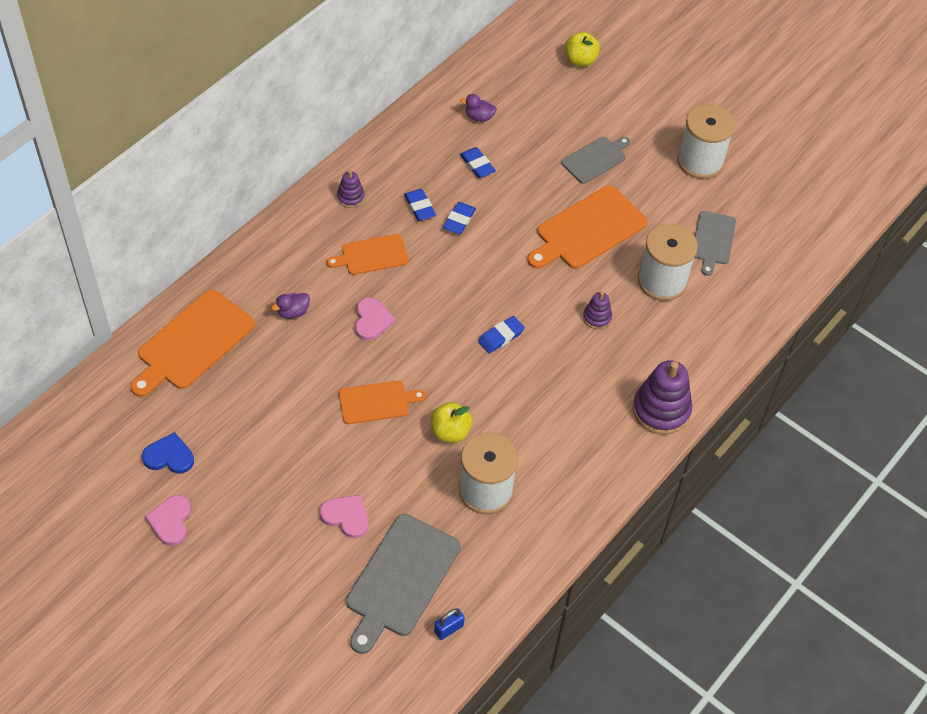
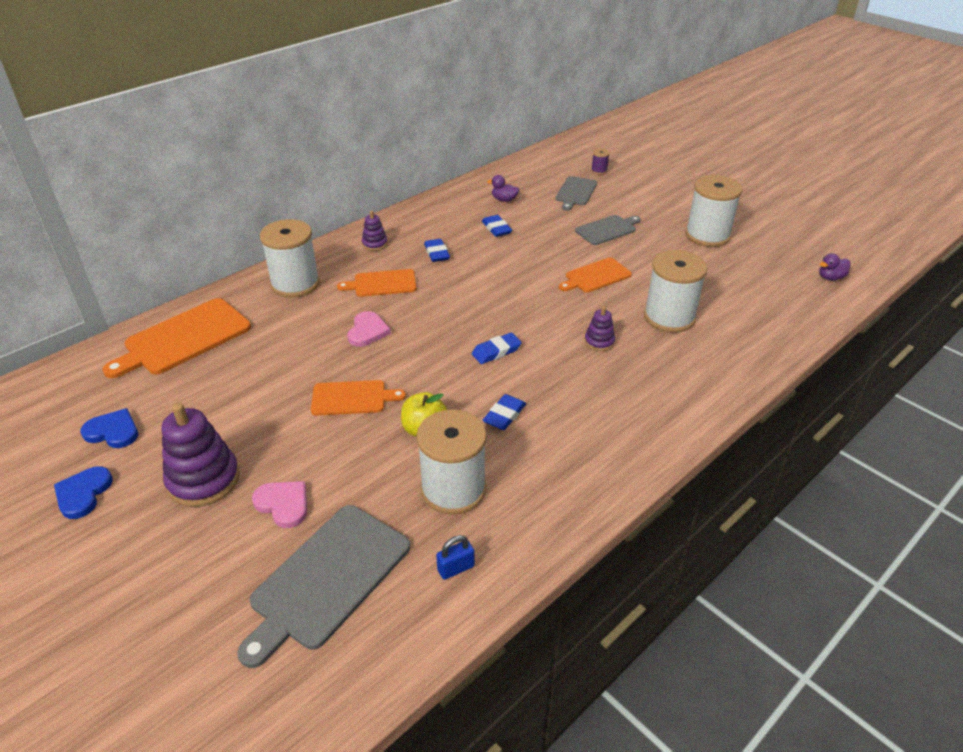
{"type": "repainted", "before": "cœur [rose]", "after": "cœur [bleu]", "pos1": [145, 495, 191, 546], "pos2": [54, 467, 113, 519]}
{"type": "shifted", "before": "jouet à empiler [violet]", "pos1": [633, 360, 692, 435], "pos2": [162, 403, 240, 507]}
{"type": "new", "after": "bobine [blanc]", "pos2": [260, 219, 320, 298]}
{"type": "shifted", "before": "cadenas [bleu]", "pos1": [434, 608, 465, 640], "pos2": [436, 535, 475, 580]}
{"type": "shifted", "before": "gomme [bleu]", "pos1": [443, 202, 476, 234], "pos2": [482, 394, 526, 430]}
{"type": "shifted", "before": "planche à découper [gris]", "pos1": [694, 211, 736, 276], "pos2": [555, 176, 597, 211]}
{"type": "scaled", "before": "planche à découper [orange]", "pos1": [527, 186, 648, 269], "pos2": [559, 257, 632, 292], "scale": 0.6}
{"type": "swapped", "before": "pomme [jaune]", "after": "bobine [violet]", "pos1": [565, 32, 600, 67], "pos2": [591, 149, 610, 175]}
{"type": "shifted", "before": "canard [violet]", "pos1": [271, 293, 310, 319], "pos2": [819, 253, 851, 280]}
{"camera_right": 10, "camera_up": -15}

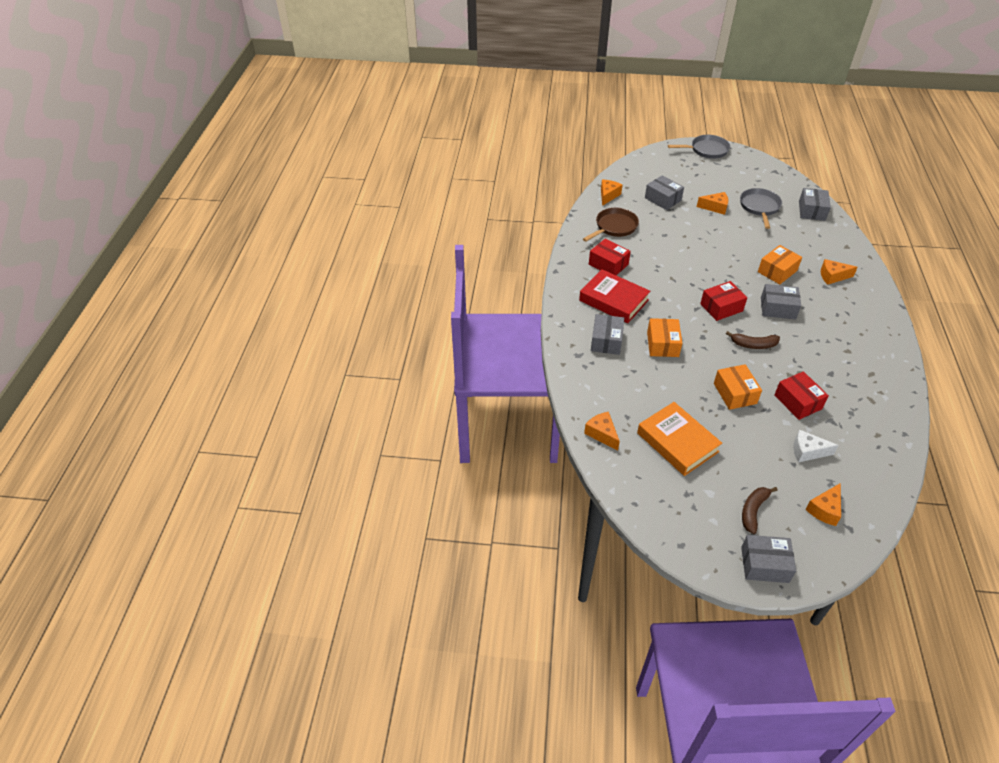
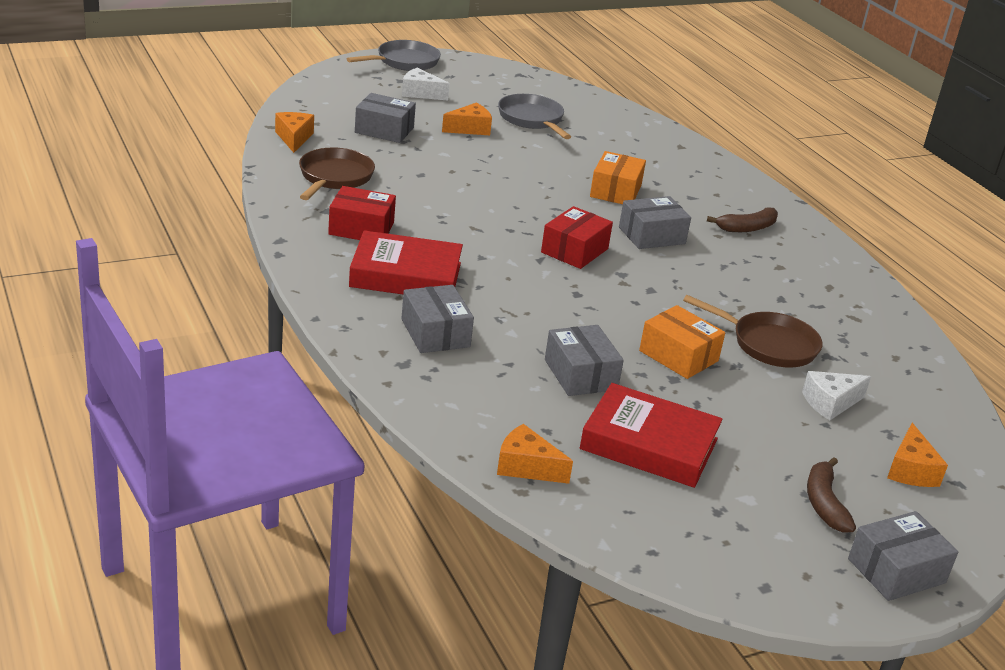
{"type": "new", "after": "fromage [blanc]", "pos2": [402, 68, 450, 101]}
{"type": "shifted", "before": "boîte [gris]", "pos1": [799, 188, 831, 221], "pos2": [545, 325, 624, 396]}
{"type": "repainted", "before": "livre [orange]", "after": "livre [rouge]", "pos1": [637, 402, 722, 476], "pos2": [580, 383, 723, 488]}
{"type": "swapped", "before": "boîte [rouge]", "after": "poêle [marron]", "pos1": [774, 371, 829, 420], "pos2": [683, 295, 823, 367]}
{"type": "shifted", "before": "banane [marron]", "pos1": [726, 331, 780, 349], "pos2": [707, 207, 778, 232]}
{"type": "gone", "before": "boîte [orange]", "pos1": [647, 318, 682, 357]}
{"type": "gone", "before": "fromage [orange]", "pos1": [821, 259, 858, 285]}
{"camera_right": -35, "camera_up": -15}

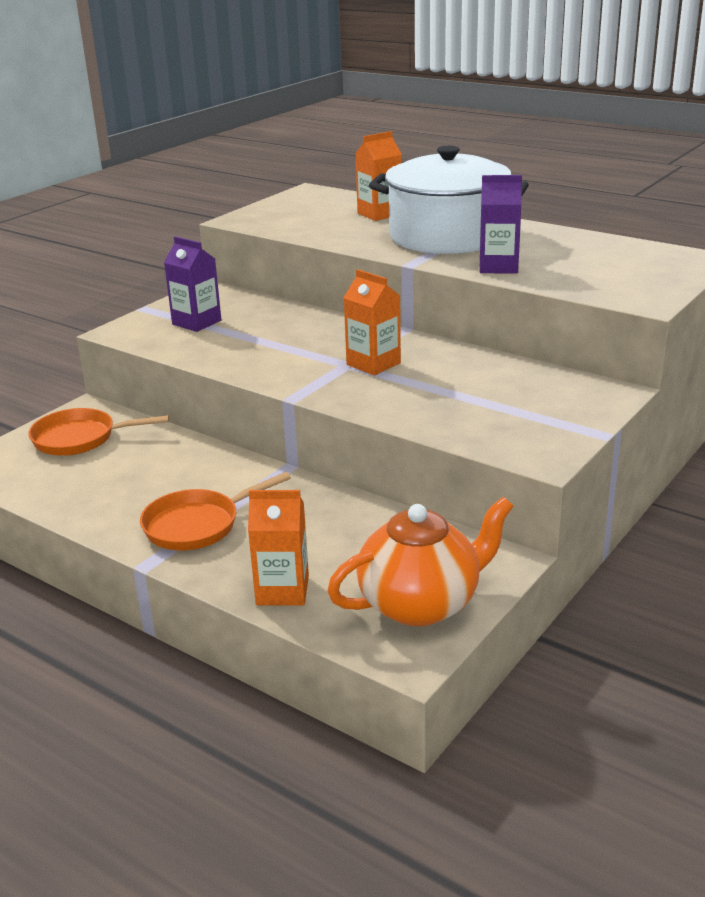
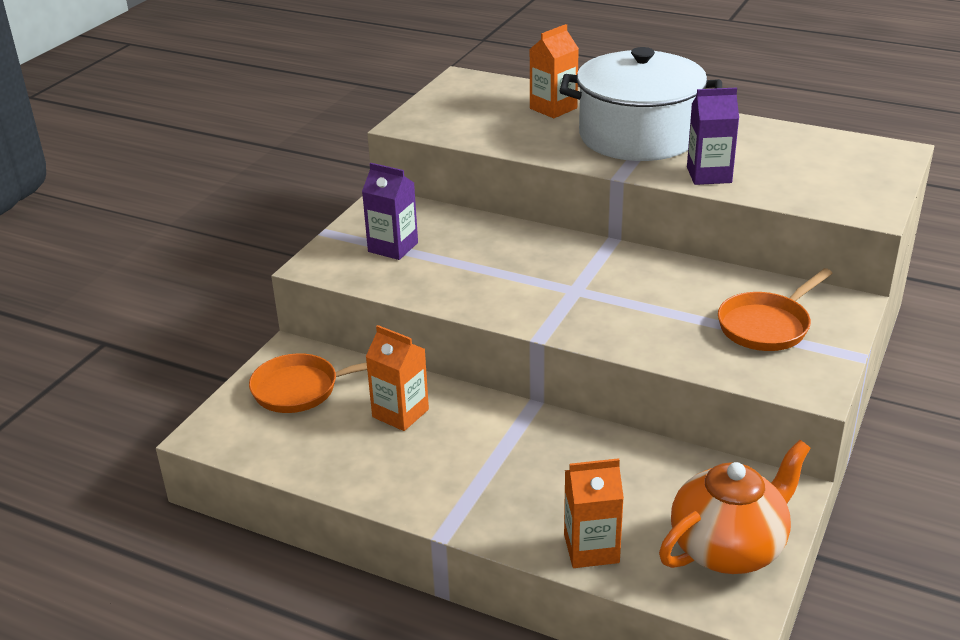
{"type": "shifted", "before": "brique de lait [orange]", "pos1": [344, 269, 401, 376], "pos2": [366, 325, 429, 431]}
{"type": "shifted", "before": "poêle [orange]", "pos1": [140, 472, 291, 550], "pos2": [718, 268, 833, 351]}
{"camera_right": -10, "camera_up": 5}

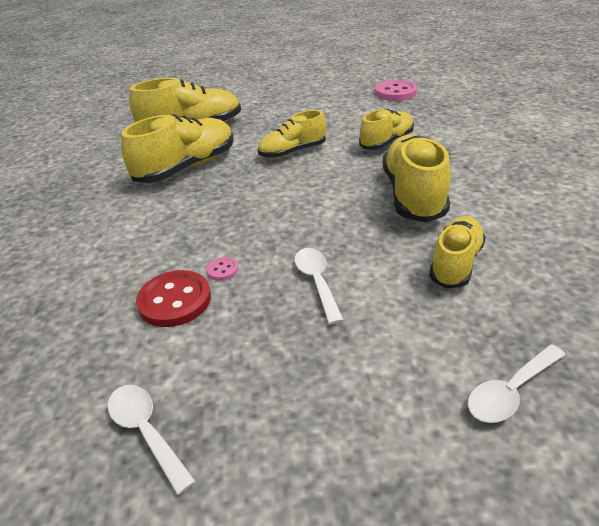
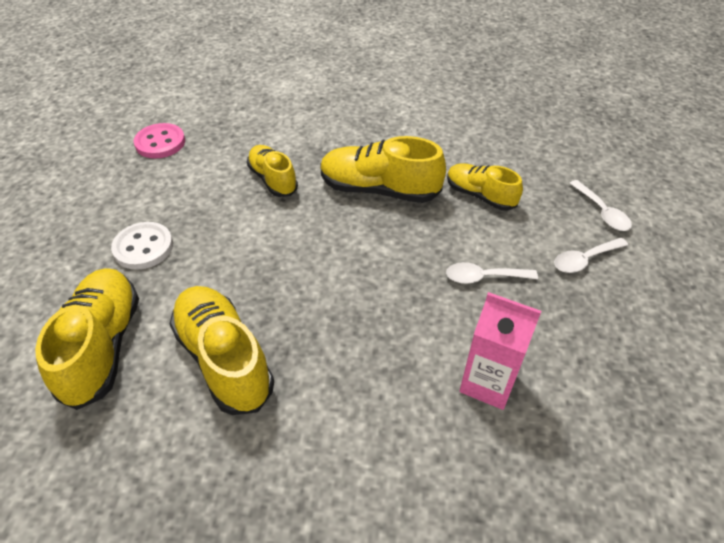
{"type": "new", "after": "bouton [blanc]", "pos2": [111, 222, 173, 270]}
{"type": "swapped", "before": "bouton [rouge]", "after": "brique de lait [rose]", "pos1": [136, 270, 211, 327], "pos2": [459, 292, 541, 410]}
{"type": "shifted", "before": "cuillère [blanc]", "pos1": [108, 385, 196, 495], "pos2": [554, 238, 628, 273]}
{"type": "gone", "before": "bouton [rose]", "pos1": [206, 257, 238, 281]}
{"type": "gone", "before": "chaussure [jaune]", "pos1": [258, 110, 326, 158]}
{"camera_right": -80, "camera_up": 10}

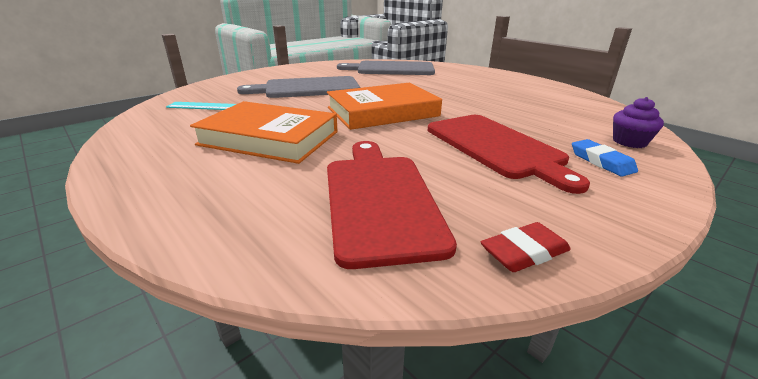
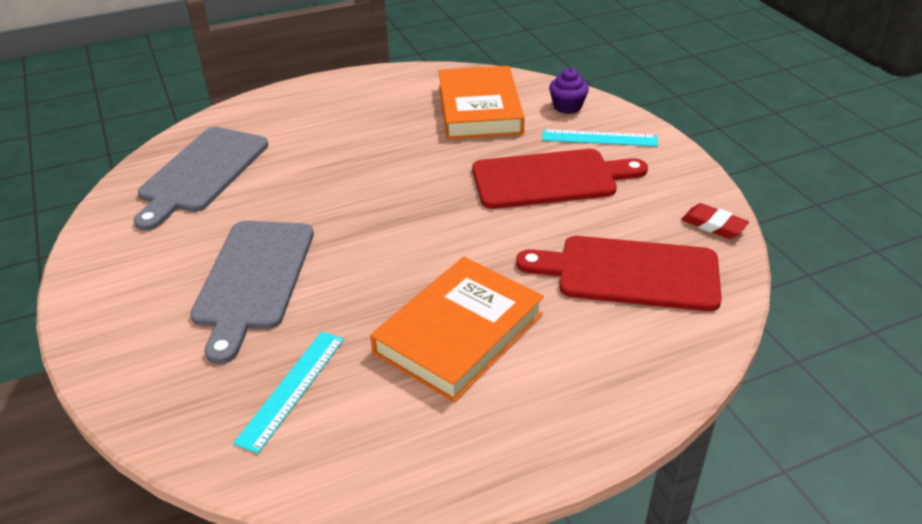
{"type": "shifted", "before": "livre [orange]", "pos1": [327, 83, 442, 130], "pos2": [438, 66, 525, 139]}
{"type": "swapped", "before": "gomme [bleu]", "after": "règle [turquoise]", "pos1": [572, 139, 638, 177], "pos2": [542, 129, 658, 147]}
{"type": "rotated", "before": "gomme [rouge]", "pos1": [481, 222, 571, 272], "pos2": [681, 203, 749, 239], "turn": -45}
{"camera_right": -70, "camera_up": 10}

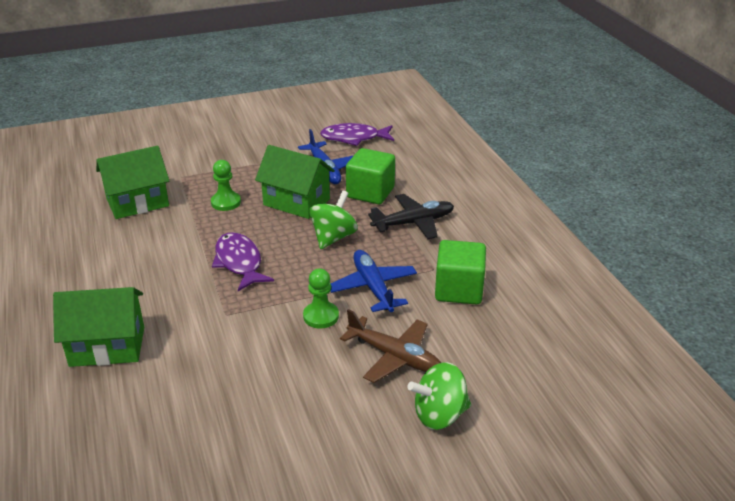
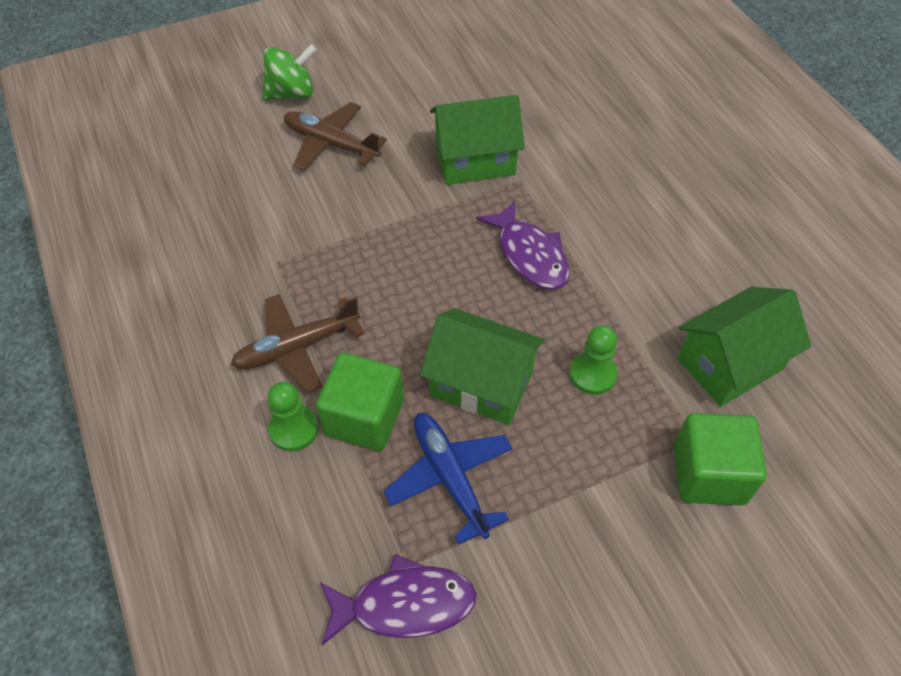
{"type": "repainted", "before": "avion [noir]", "after": "avion [marron]", "pos1": [368, 194, 454, 239], "pos2": [231, 294, 364, 393]}
{"type": "shifted", "before": "pion [vert]", "pos1": [303, 268, 339, 328], "pos2": [268, 382, 318, 452]}
{"type": "shifted", "before": "maison [vert]", "pos1": [53, 287, 144, 367], "pos2": [430, 95, 525, 185]}
{"type": "shifted", "before": "cube [vert]", "pos1": [435, 240, 486, 304], "pos2": [674, 413, 767, 505]}
{"type": "gone", "before": "toupie [vert]", "pos1": [309, 191, 358, 249]}
{"type": "gone", "before": "avion [bleu]", "pos1": [330, 250, 417, 312]}
{"camera_right": 175, "camera_up": 20}

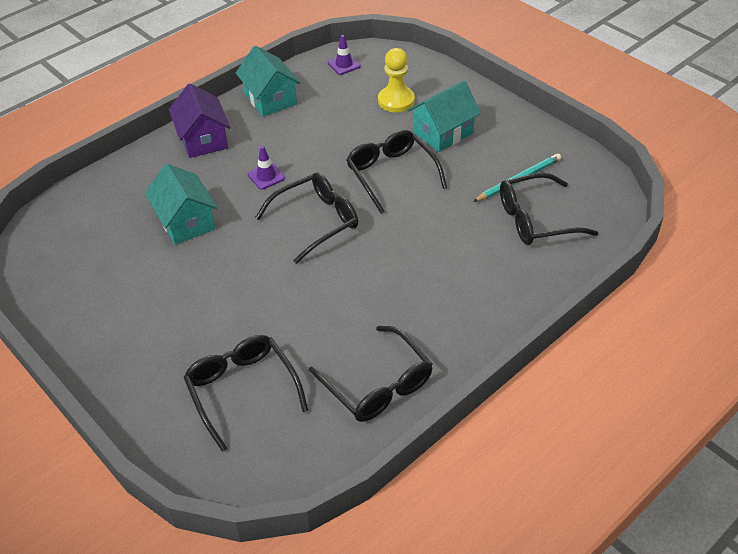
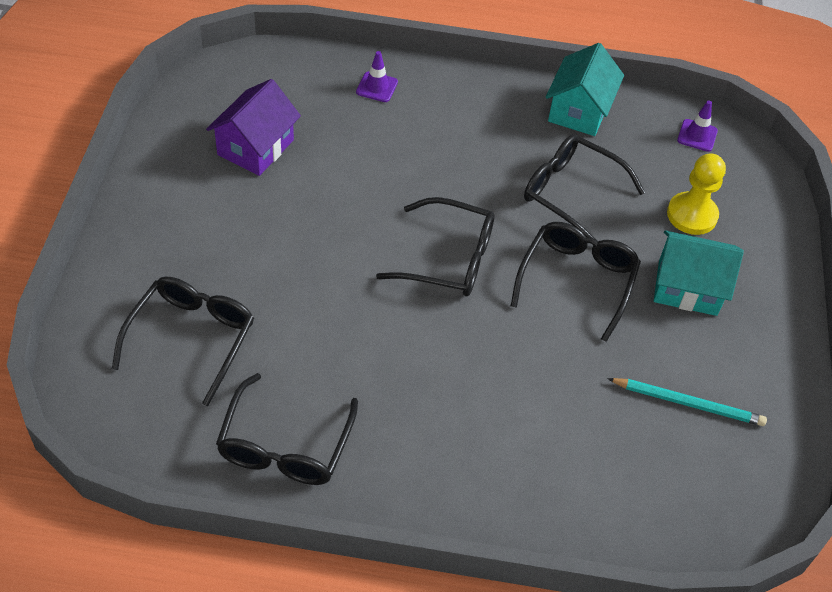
{"type": "shifted", "before": "maison [violet]", "pos1": [169, 83, 230, 158], "pos2": [206, 79, 301, 176]}
{"type": "shifted", "before": "cône de chantier [violet]", "pos1": [248, 146, 285, 190], "pos2": [356, 51, 398, 102]}
{"type": "shifted", "before": "lunettes [noir]", "pos1": [500, 173, 598, 245], "pos2": [524, 134, 645, 240]}
{"type": "gone", "before": "maison [turquoise]", "pos1": [145, 164, 218, 245]}
{"camera_right": 45, "camera_up": 5}

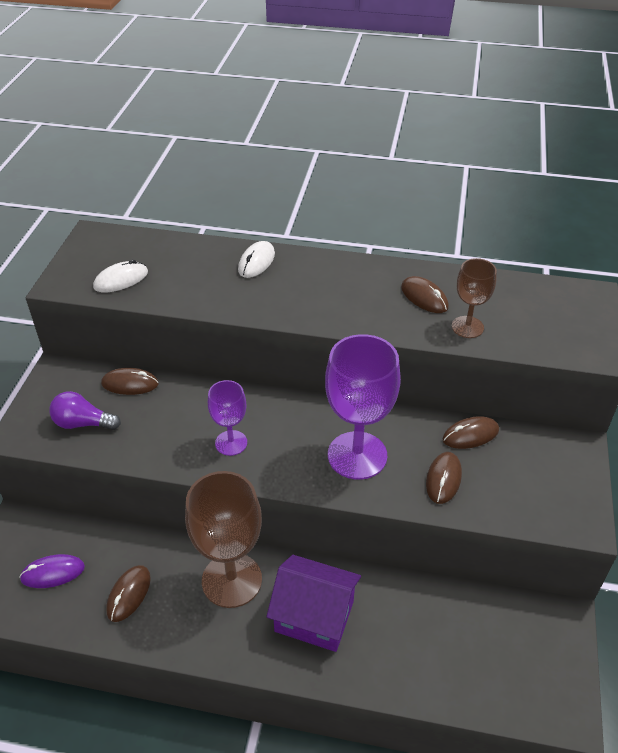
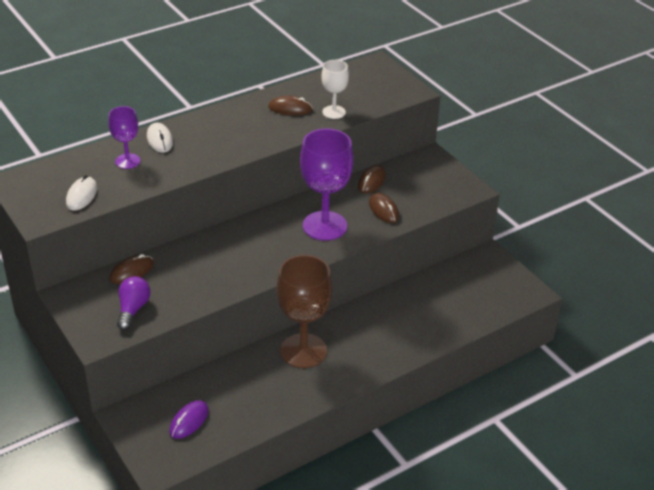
{"type": "shifted", "before": "verre à pied [violet]", "pos1": [208, 380, 247, 456], "pos2": [108, 106, 141, 169]}
{"type": "rotated", "before": "ampoule [violet]", "pos1": [49, 391, 121, 430], "pos2": [117, 276, 151, 330], "turn": 135}
{"type": "repainted", "before": "verre à pied [marron]", "after": "verre à pied [blanc]", "pos1": [452, 258, 497, 338], "pos2": [322, 60, 349, 119]}
{"type": "gone", "before": "souris [marron]", "pos1": [106, 565, 151, 622]}
{"type": "gone", "before": "maison [violet]", "pos1": [266, 555, 361, 652]}
{"camera_right": -45, "camera_up": -5}

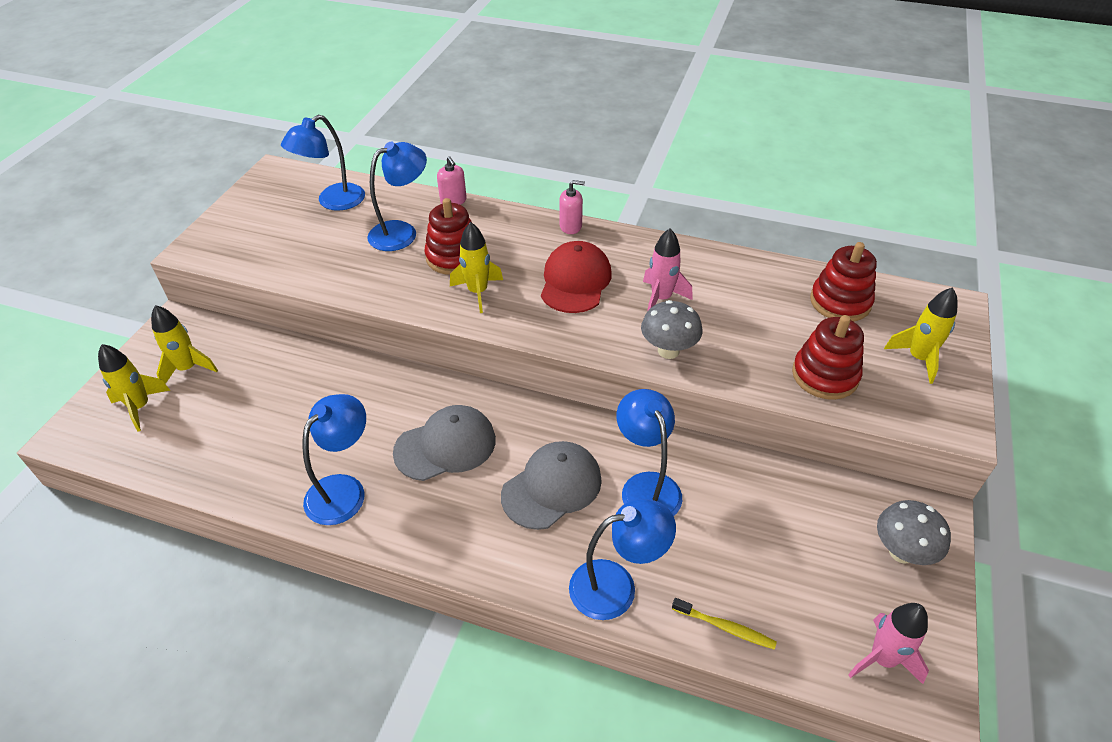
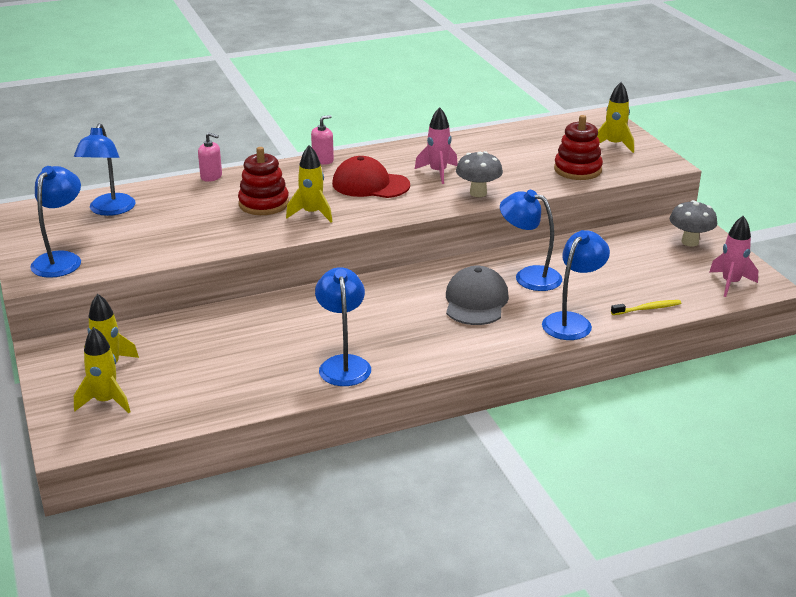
{"type": "shifted", "before": "lampe [bleu]", "pos1": [367, 142, 427, 251], "pos2": [30, 166, 81, 278]}
{"type": "rotated", "before": "casquette [rouge]", "pos1": [541, 241, 612, 313], "pos2": [332, 156, 410, 198], "turn": -45}
{"type": "gone", "before": "casquette [gris]", "pos1": [393, 405, 496, 481]}
{"type": "gone", "before": "jouet à empiler [rouge]", "pos1": [810, 242, 877, 322]}
{"camera_right": -40, "camera_up": -15}

